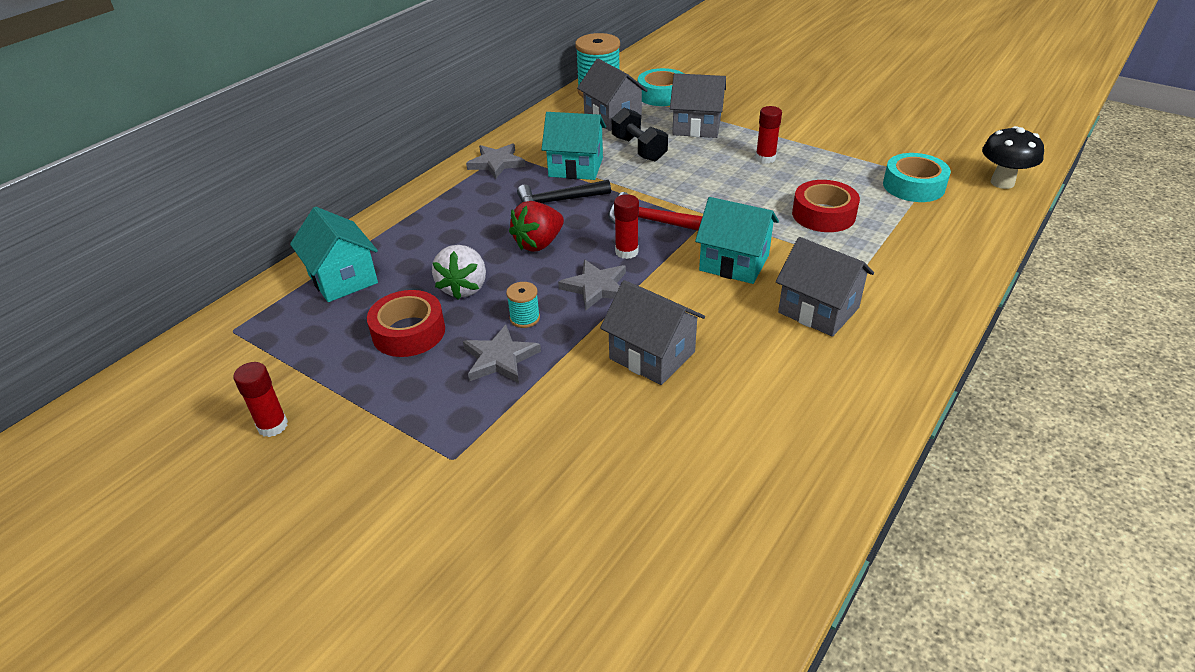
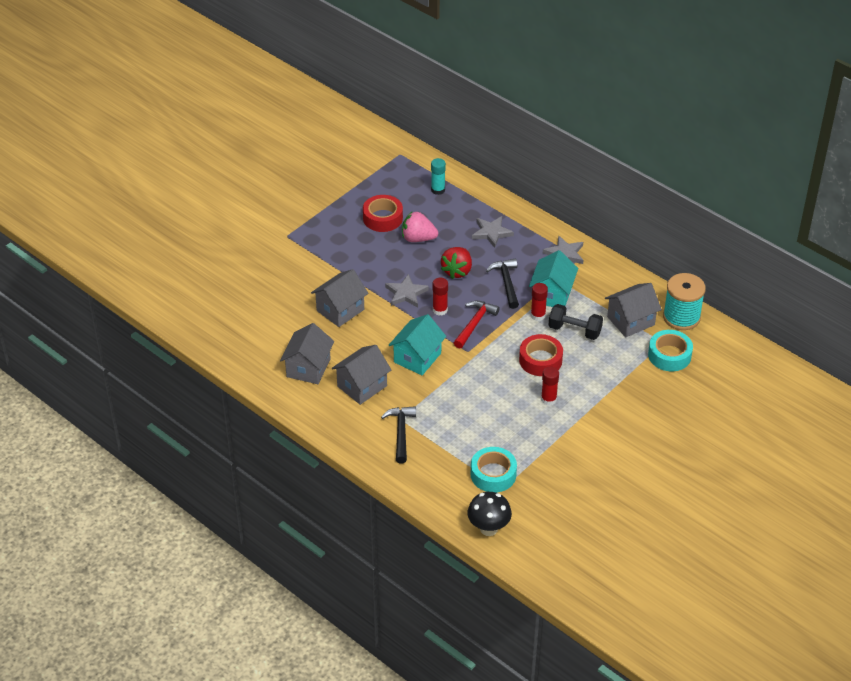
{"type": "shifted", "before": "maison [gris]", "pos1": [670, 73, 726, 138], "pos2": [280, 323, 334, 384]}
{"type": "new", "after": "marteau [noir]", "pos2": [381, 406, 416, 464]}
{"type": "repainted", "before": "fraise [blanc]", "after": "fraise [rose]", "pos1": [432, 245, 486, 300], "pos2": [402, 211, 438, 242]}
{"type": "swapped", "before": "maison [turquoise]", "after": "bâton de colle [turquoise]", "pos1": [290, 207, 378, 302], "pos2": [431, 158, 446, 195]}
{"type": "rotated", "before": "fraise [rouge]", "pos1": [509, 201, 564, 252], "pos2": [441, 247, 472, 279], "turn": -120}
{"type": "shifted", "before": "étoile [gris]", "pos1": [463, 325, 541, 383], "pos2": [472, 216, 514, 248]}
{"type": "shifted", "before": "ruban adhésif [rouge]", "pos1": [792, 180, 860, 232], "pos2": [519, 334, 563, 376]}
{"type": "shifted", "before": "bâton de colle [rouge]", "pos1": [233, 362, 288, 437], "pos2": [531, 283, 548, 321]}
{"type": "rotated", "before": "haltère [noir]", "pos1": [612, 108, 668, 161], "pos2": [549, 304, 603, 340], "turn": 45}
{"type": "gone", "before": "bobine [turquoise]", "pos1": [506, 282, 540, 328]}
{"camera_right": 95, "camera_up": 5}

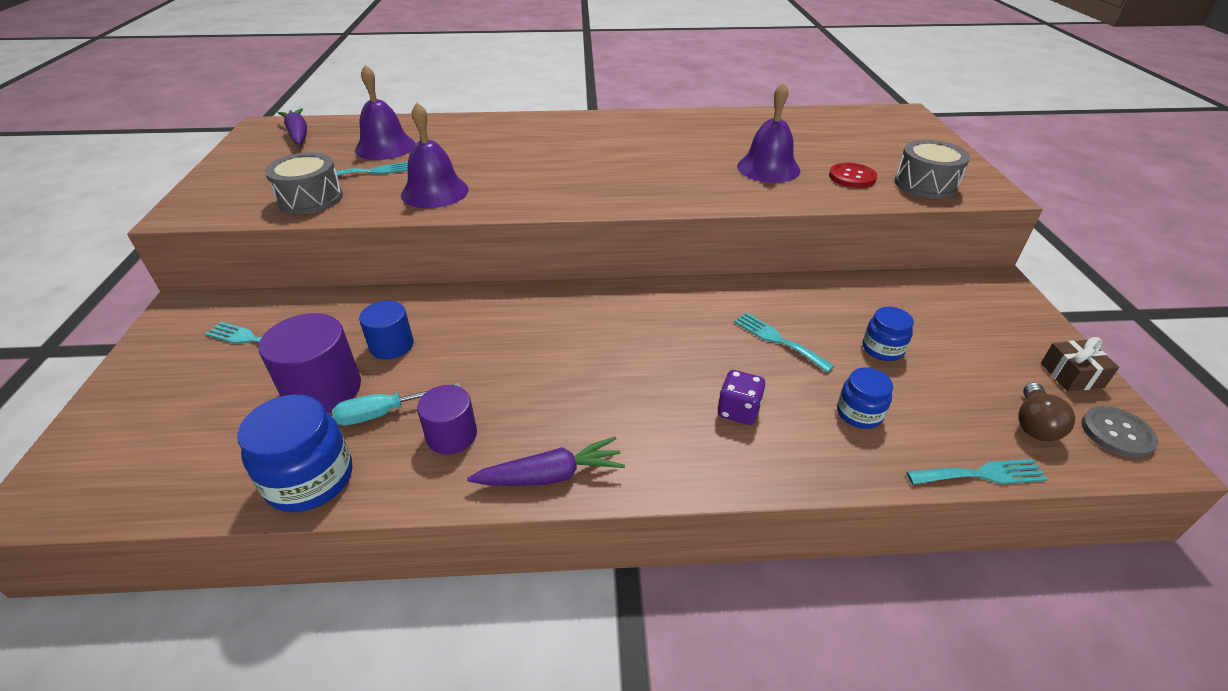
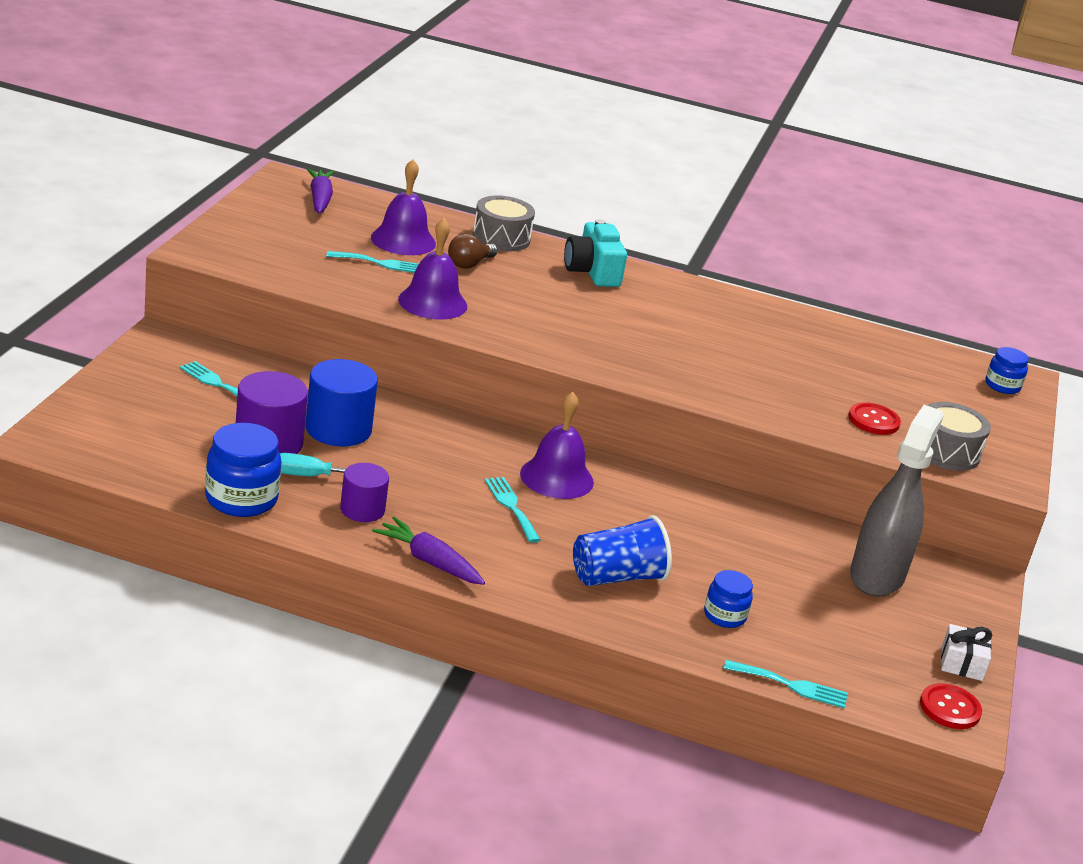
{"type": "scaled", "before": "cylindre [bleu]", "pos1": [359, 301, 414, 359], "pos2": [305, 359, 378, 447], "scale": 1.59}
{"type": "rotated", "before": "carotte [violet]", "pos1": [467, 437, 625, 486], "pos2": [372, 517, 485, 585], "turn": -150}
{"type": "shifted", "before": "ampoule [marron]", "pos1": [1018, 383, 1075, 441], "pos2": [448, 234, 498, 269]}
{"type": "shifted", "before": "tambour [gris]", "pos1": [265, 152, 343, 214], "pos2": [473, 196, 535, 251]}
{"type": "shifted", "before": "fourchette [turquoise]", "pos1": [734, 313, 834, 373], "pos2": [485, 477, 541, 543]}
{"type": "shifted", "before": "cloche [violet]", "pos1": [737, 82, 800, 183], "pos2": [520, 392, 594, 499]}
{"type": "new", "after": "appareil photo [turquoise]", "pos2": [564, 219, 627, 287]}
{"type": "swapped", "before": "dé [violet]", "after": "gobelet [bleu]", "pos1": [717, 370, 765, 425], "pos2": [573, 515, 672, 586]}
{"type": "new", "after": "vaporisateur [gris]", "pos2": [850, 405, 944, 597]}
{"type": "repainted", "before": "bouton [gris]", "after": "bouton [rouge]", "pos1": [1081, 406, 1158, 458], "pos2": [920, 683, 982, 729]}
{"type": "repainted", "before": "cadeau [marron]", "after": "cadeau [blanc]", "pos1": [1041, 337, 1119, 392], "pos2": [941, 624, 992, 681]}
{"type": "shifted", "before": "bocal [bleu]", "pos1": [863, 307, 914, 361], "pos2": [985, 347, 1029, 394]}
{"camera_right": 15, "camera_up": -10}

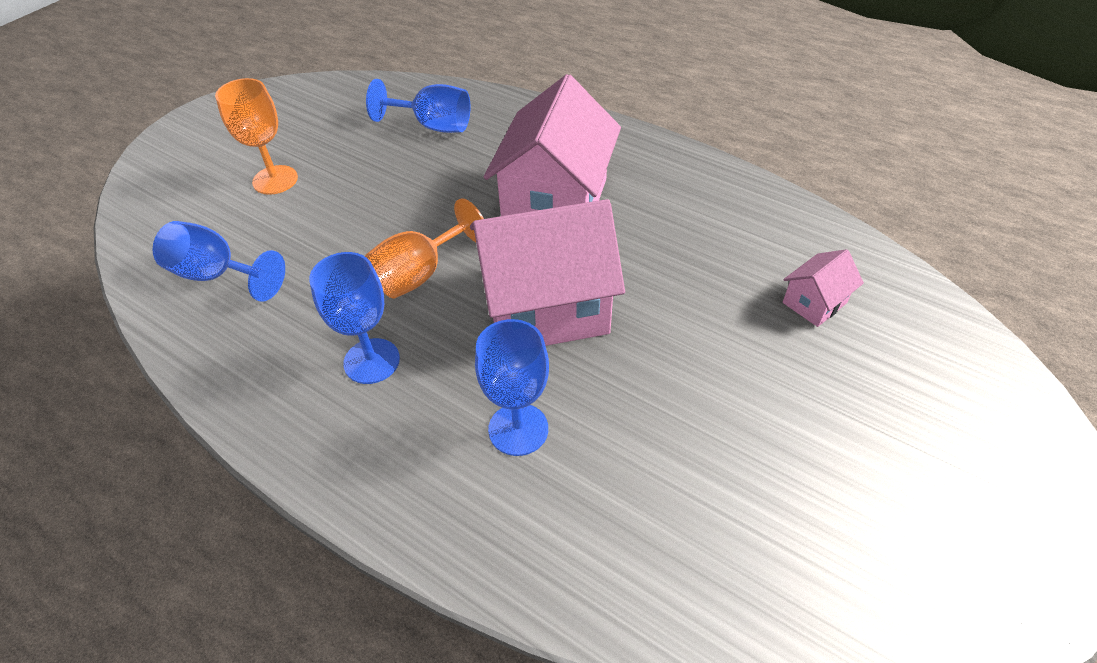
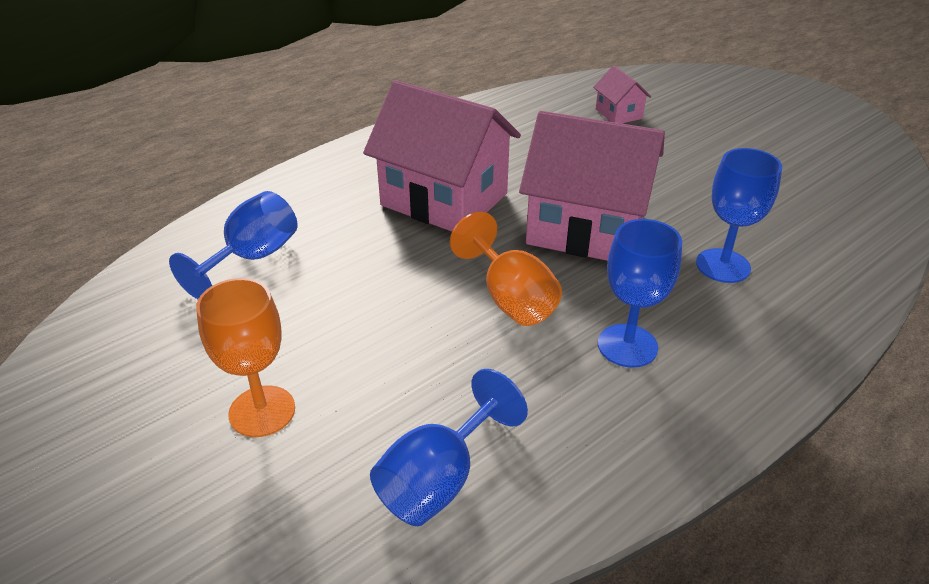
{"type": "rotated", "before": "maison [rose]", "pos1": [470, 199, 625, 346], "pos2": [519, 111, 665, 261], "turn": -75}
{"camera_right": -75, "camera_up": -10}

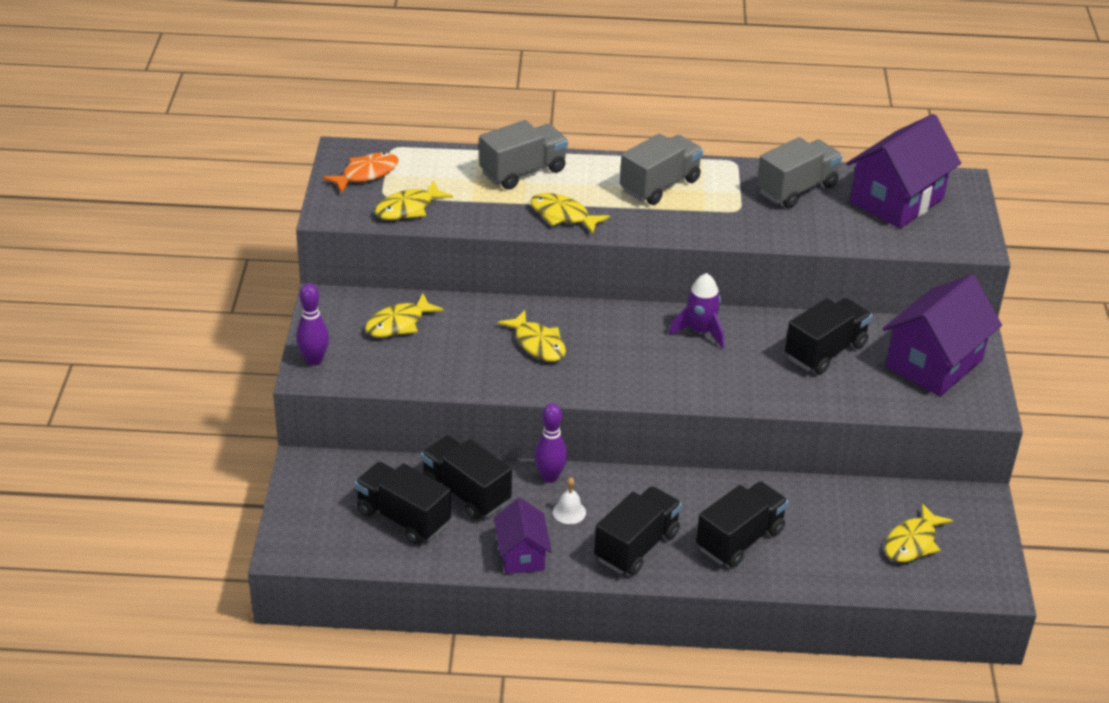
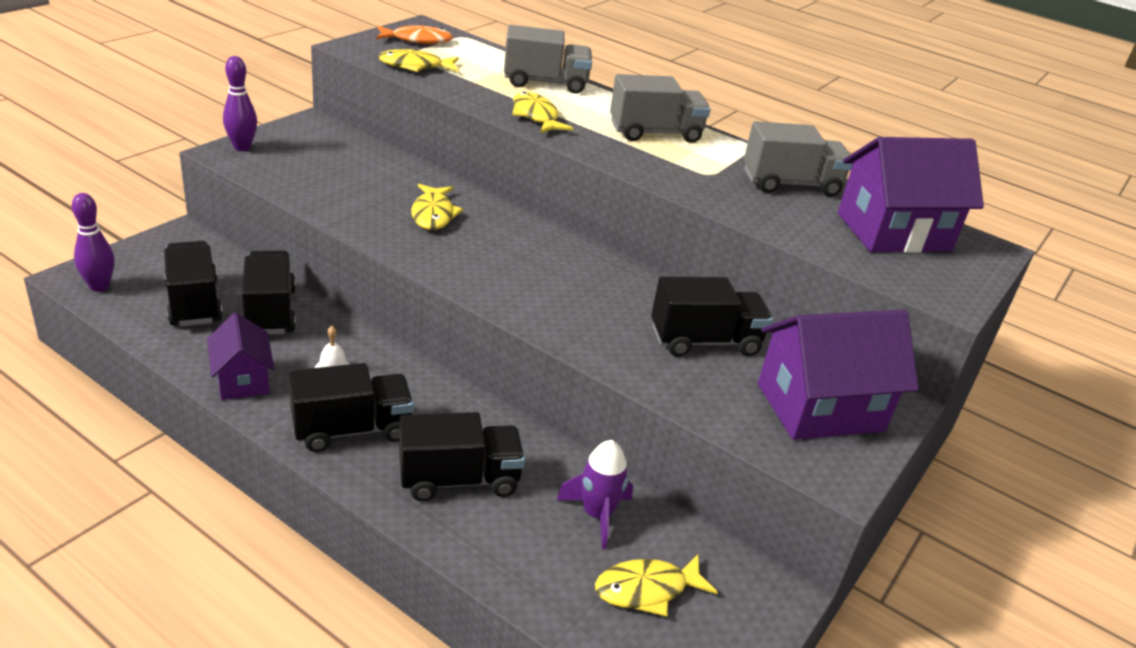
{"type": "shifted", "before": "quille [violet]", "pos1": [534, 403, 567, 483], "pos2": [72, 193, 114, 292]}
{"type": "rotated", "before": "maison [violet]", "pos1": [494, 498, 552, 574], "pos2": [207, 312, 274, 400], "turn": -45}
{"type": "shifted", "before": "fusée [violet]", "pos1": [669, 273, 724, 349], "pos2": [557, 440, 633, 549]}
{"type": "gone", "before": "poisson [jaune]", "pos1": [365, 294, 444, 337]}
{"camera_right": 30, "camera_up": -5}

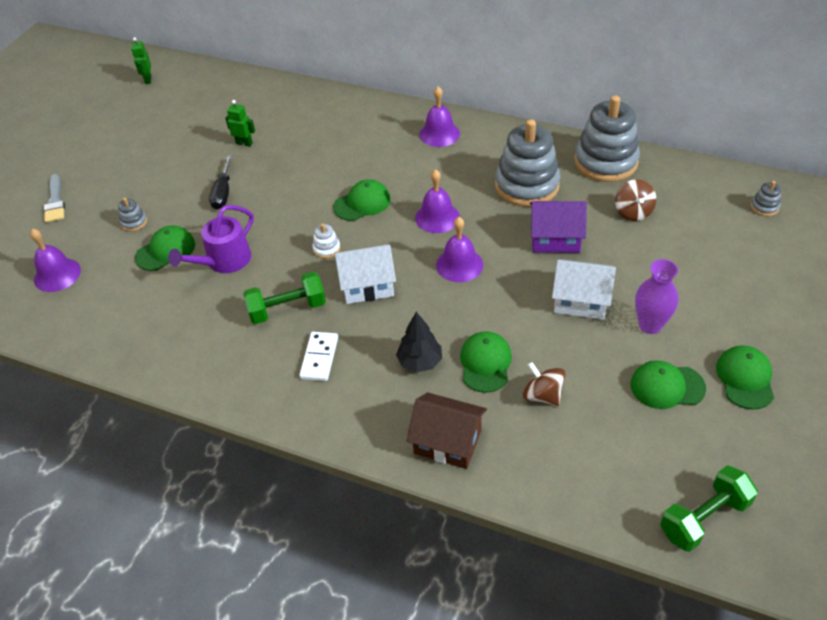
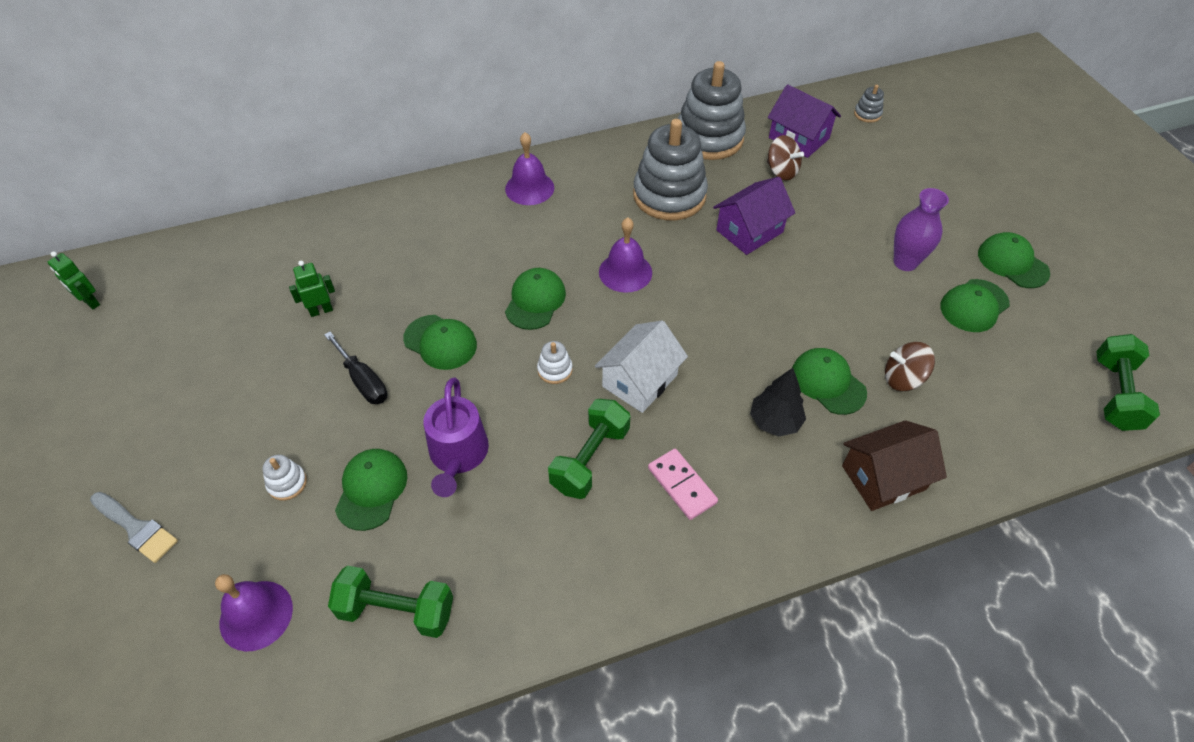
{"type": "repainted", "before": "jouet à empiler [gris]", "after": "jouet à empiler [blanc]", "pos1": [118, 198, 147, 231], "pos2": [262, 455, 307, 500]}
{"type": "new", "after": "haltère [vert]", "pos2": [328, 566, 453, 638]}
{"type": "new", "after": "casquette [vert]", "pos2": [403, 315, 477, 370]}
{"type": "repainted", "before": "domino [blanc]", "after": "domino [rose]", "pos1": [299, 332, 338, 381], "pos2": [648, 449, 718, 520]}
{"type": "new", "after": "maison [violet]", "pos2": [768, 84, 841, 158]}
{"type": "gone", "before": "cloche [violet]", "pos1": [436, 217, 483, 282]}
{"type": "gone", "before": "maison [blanc]", "pos1": [552, 259, 616, 320]}
{"camera_right": -45, "camera_up": 5}

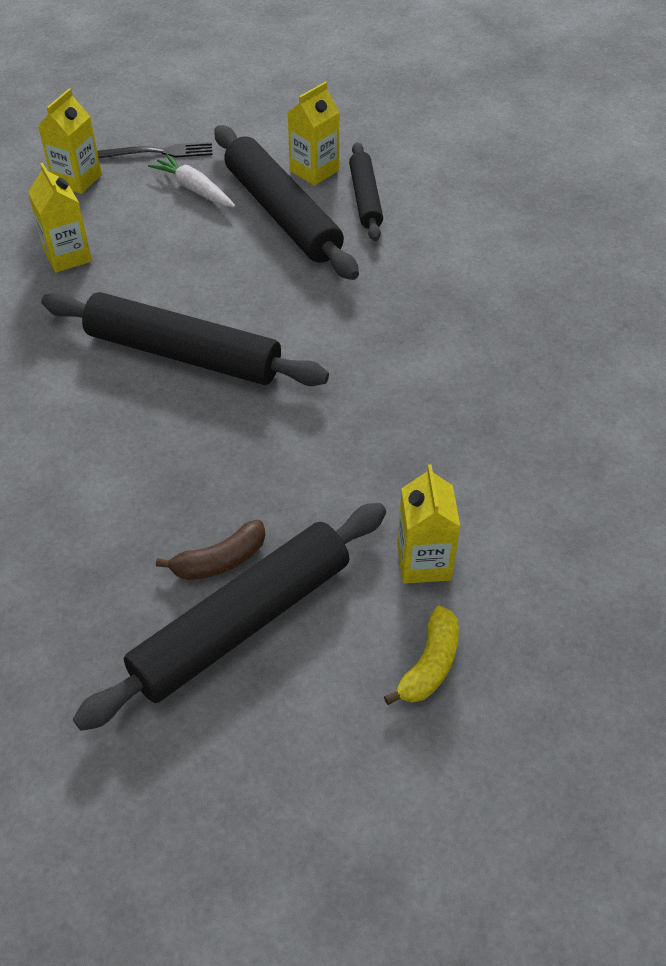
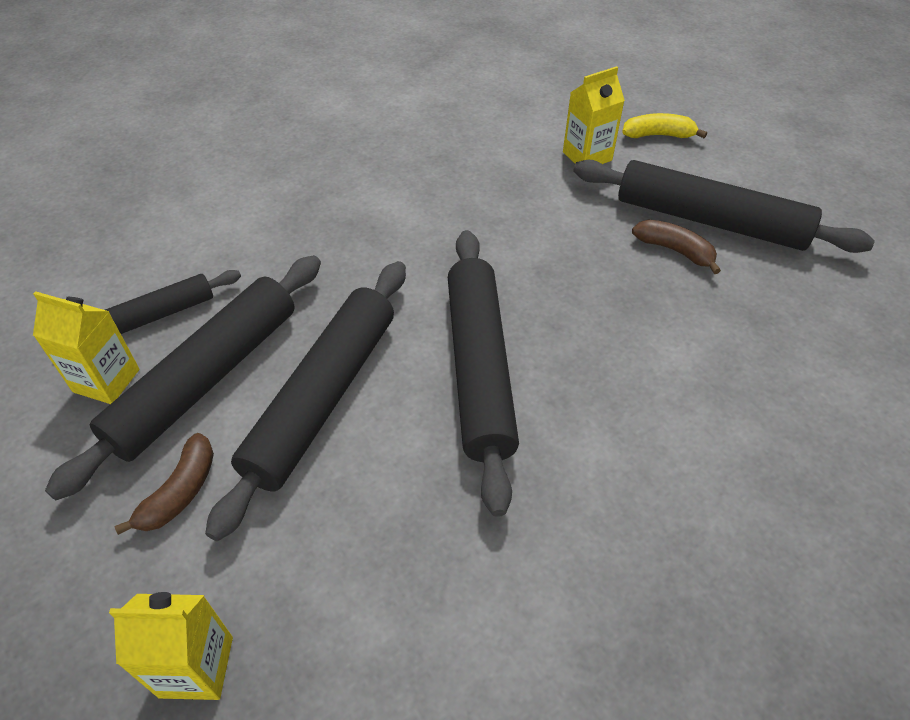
{"type": "swapped", "before": "carotte [blanc]", "after": "banane [marron]", "pos1": [148, 154, 235, 207], "pos2": [114, 433, 214, 535]}
{"type": "new", "after": "rouleau à pâtisserie [noir]", "pos2": [205, 261, 406, 541]}
{"type": "gone", "before": "brique de lait [jaune]", "pos1": [28, 163, 92, 273]}
{"type": "gone", "before": "fourchette [noir]", "pos1": [97, 142, 213, 158]}
{"camera_right": -115, "camera_up": 0}

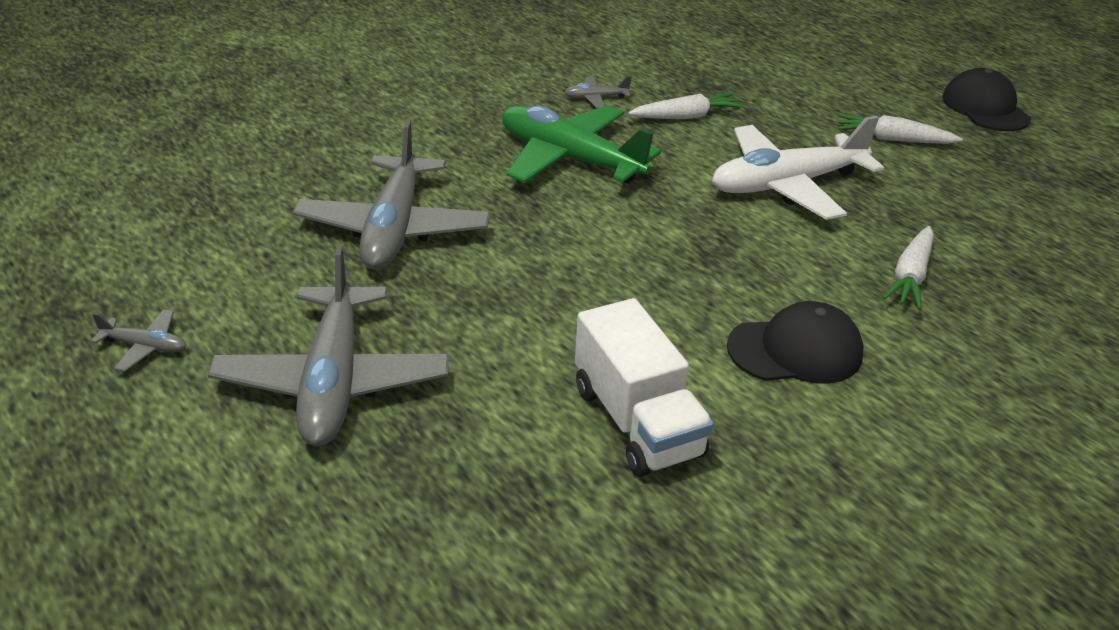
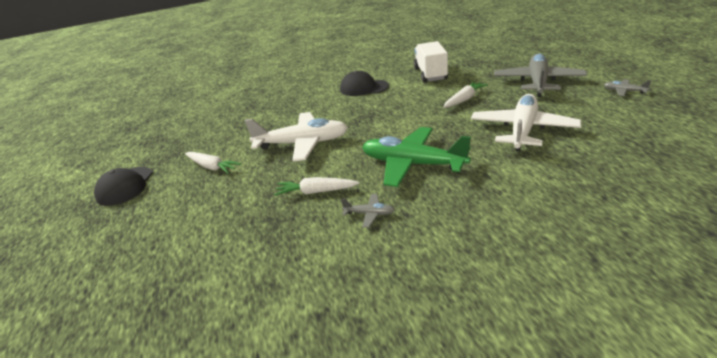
{"type": "rotated", "before": "avion [vert]", "pos1": [502, 105, 661, 183], "pos2": [362, 127, 471, 187], "turn": 150}
{"type": "shifted", "before": "carotte [blanc]", "pos1": [882, 226, 934, 310], "pos2": [443, 81, 488, 108]}
{"type": "repainted", "before": "avion [gris]", "after": "avion [blanc]", "pos1": [292, 121, 490, 270], "pos2": [471, 94, 581, 151]}
{"camera_right": -155, "camera_up": -5}

